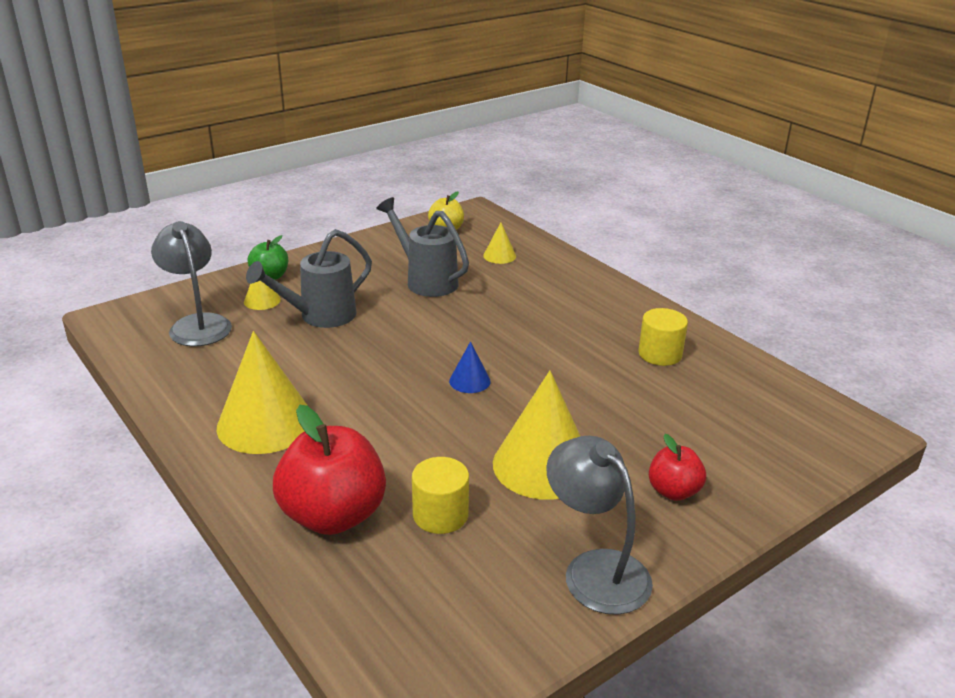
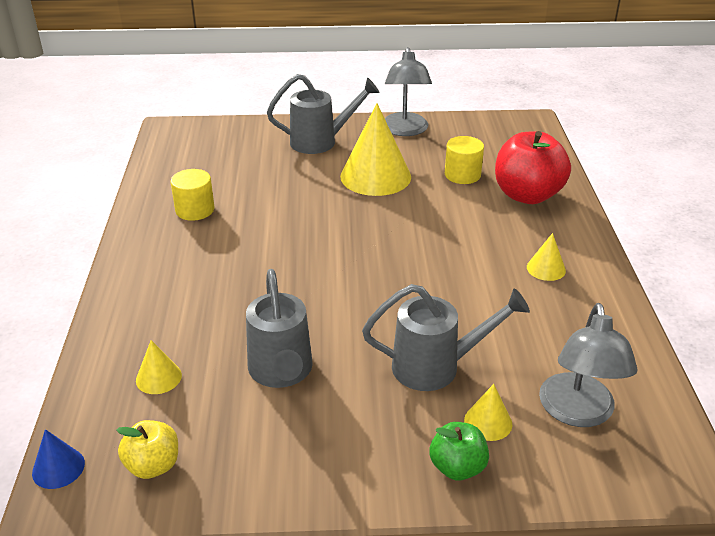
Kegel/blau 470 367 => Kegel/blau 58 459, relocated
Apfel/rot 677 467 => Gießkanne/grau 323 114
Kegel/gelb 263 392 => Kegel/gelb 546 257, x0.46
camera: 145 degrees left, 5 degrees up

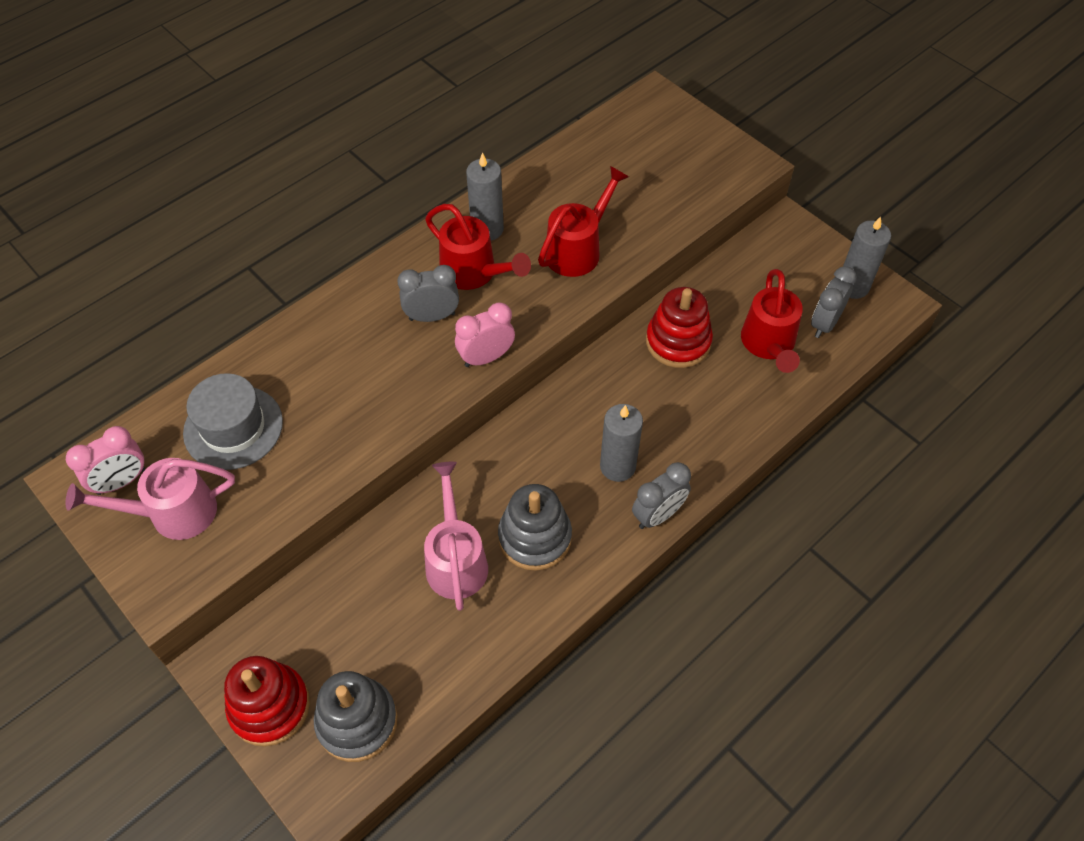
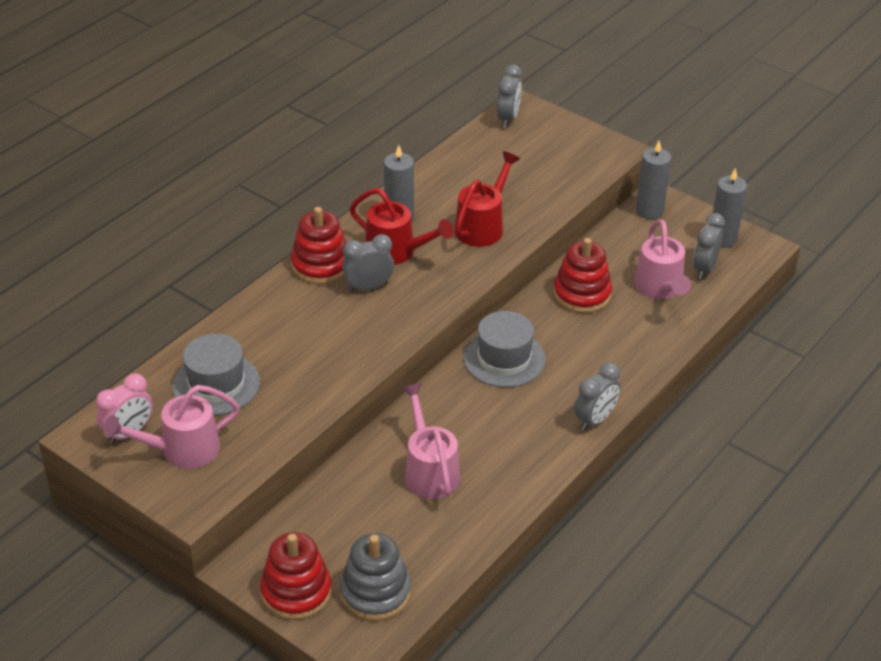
nothing => Stapelspielzeug/rot 318 245
nothing => Hut/grau 504 349
nothing => Wecker/grau 509 96
Gießkanne/rot 772 321 => Gießkanne/rosa 663 259
Kerze/grau 621 443 => Kerze/grau 653 180, relocated
Wecker/rosa 485 334 => nothing
Stapelspielzeug/grau 535 527 => nothing
camera: 10 degrees left, 15 degrees down

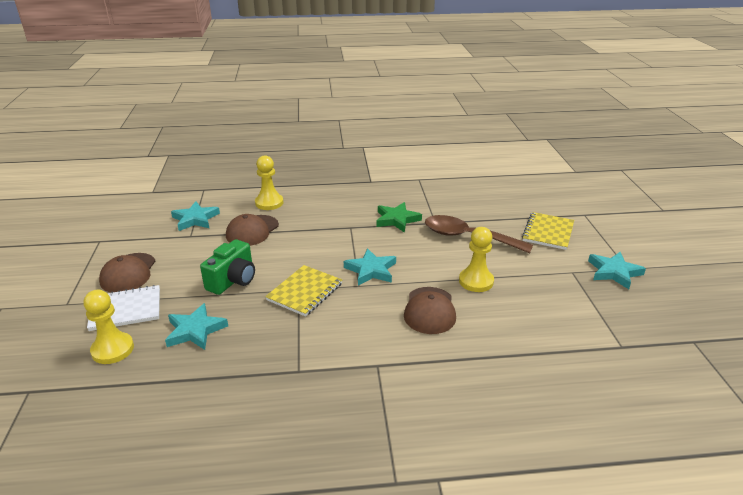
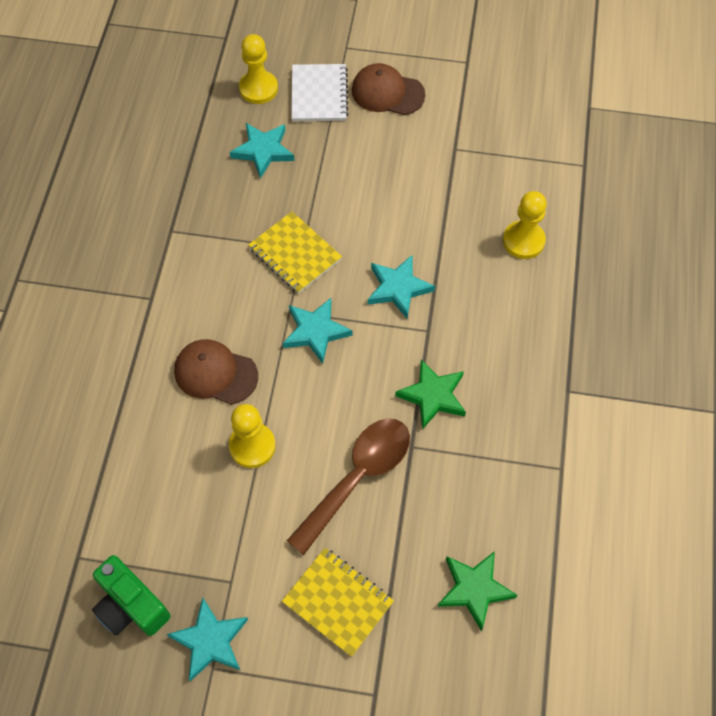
Kamera/grün 227 267 => Kamera/grün 131 595, relocated
Stern/türkis 195 216 => Stern/türkis 401 286, relocated
nothing => Stern/grün 477 591
Kappe/braun 252 230 => nothing
camera: 105 degrees right, 30 degrees up

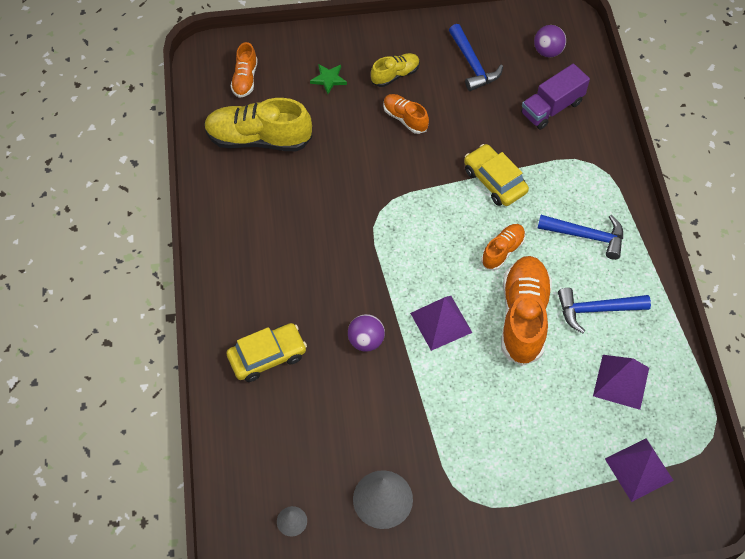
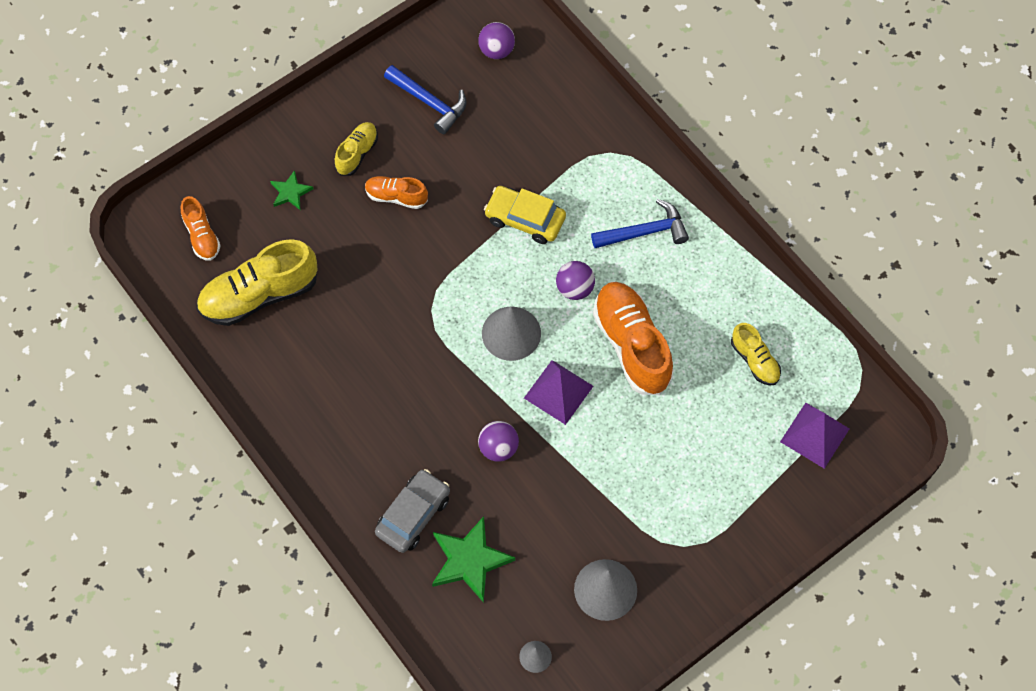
Auto/gelb 266 352 => Auto/grau 412 511
nothing => Stern/grün 473 559
nothing => Kegel/grau 511 334
Schuh/orange 503 247 => Ball/lila 575 280
Pyramide/lila 621 382 => Schuh/gelb 756 354
Lastwagen/lila 555 97 => nothing
Hammer/blau 604 310 => nothing
camera: 30 degrees left, 5 degrees up

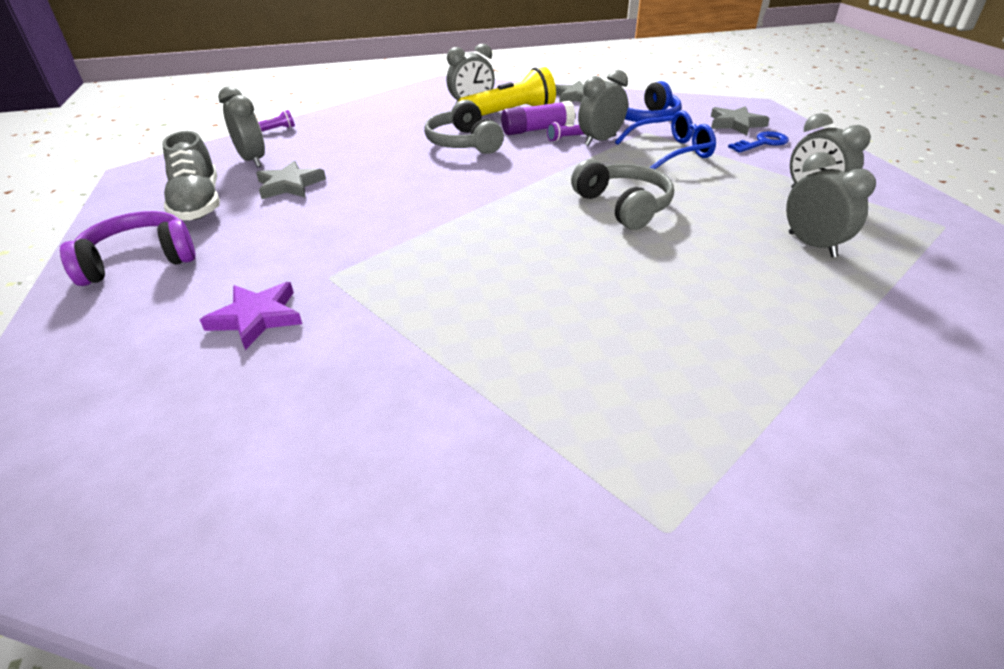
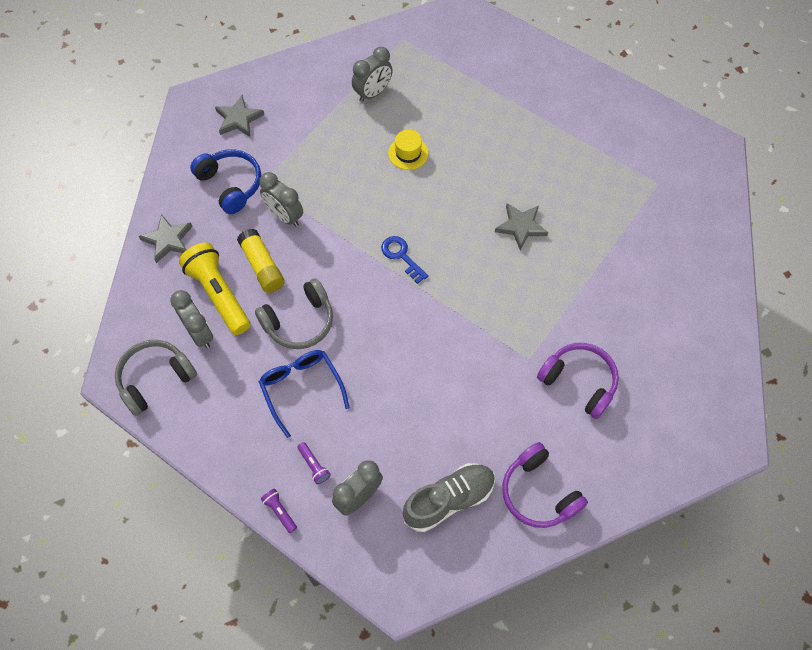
Kopfhörer/grau 622 194 => Kopfhörer/grau 156 378, relocated
Klebestift/lila 538 118 => Klebestift/gelb 261 261
Brille/blau 665 139 => Brille/blau 304 394, relocated
Taschenlampe/lila 566 132 => Taschenlampe/lila 314 463, relocated
Schlüssel/blau 758 142 => Schlüssel/blau 404 260, relocated
nothing => Hut/gelb 408 150
Stern/grau 291 180 => Stern/grau 521 226, relocated
Stern/lila 251 316 => Kopfhörer/lila 578 381
Wecker/grau 831 205 => nothing
camera: 100 degrees left, 25 degrees up

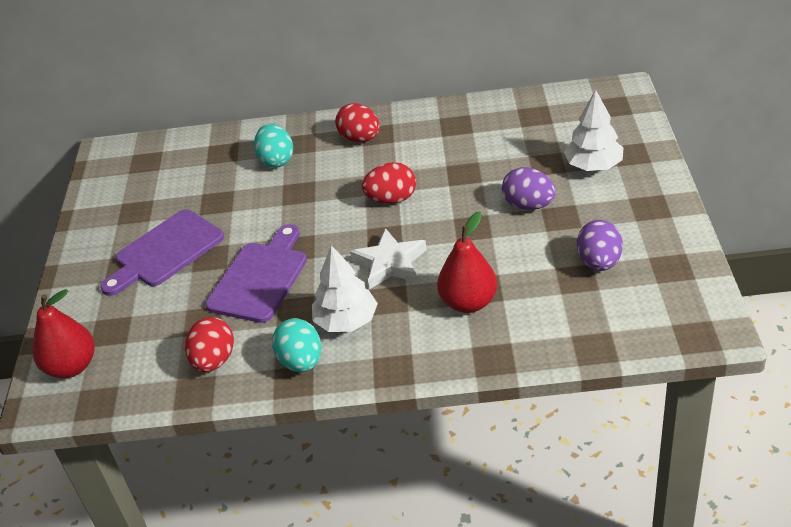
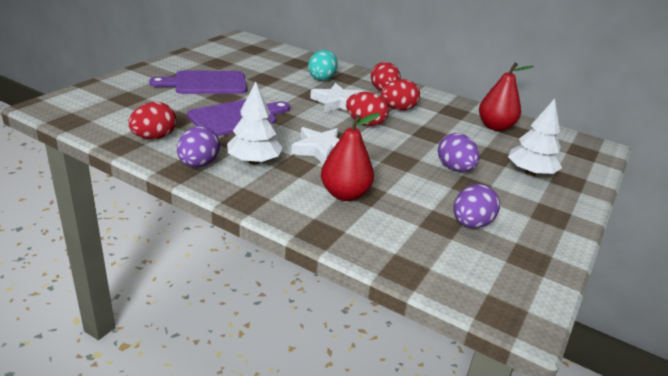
Ei/türkis 296 345 => Ei/lila 198 147
nothing => Stern/weiß 336 97
nothing => Ei/rot 400 94
Birne/rot 64 333 => Birne/rot 506 96, relocated
camera: 25 degrees right, 10 degrees down

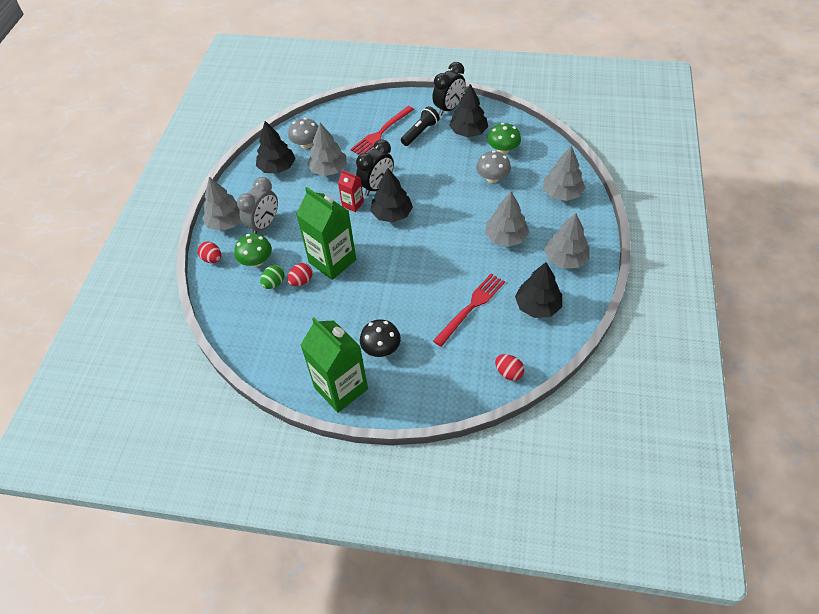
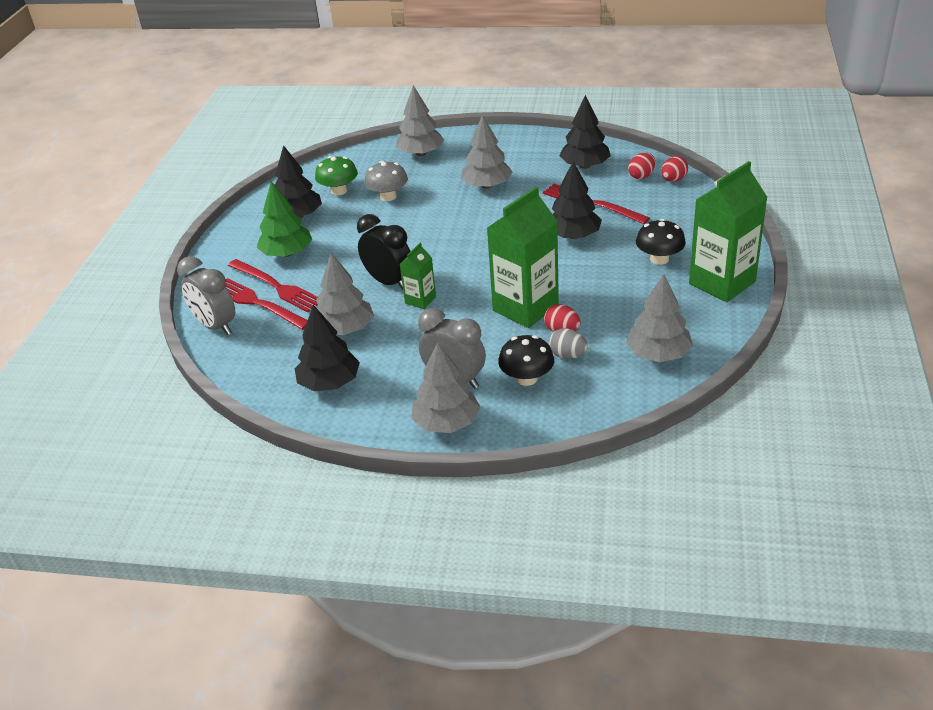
nothing => Wecker/grau 206 295
nothing => Gabel/rot 267 304
Taschenlampe/schwarz 420 126 => Baum/grün 284 219
Getränkekarton/rot 351 191 => Getränkekarton/grün 418 276
Pilz/grün 253 250 => Pilz/schwarz 526 360
Ei/grün 272 277 => Ei/grau 568 343
Baum/schwarz 391 195 => Baum/schwarz 577 200, relocated
Baum/grau 567 241 => Baum/grau 659 318, relocated
Ei/rot 209 252 => Ei/rot 641 165, relocated
Pilz/grau 303 133 => nothing
Wecker/schwarz 449 89 => nothing
camera: 90 degrees left, 15 degrees down

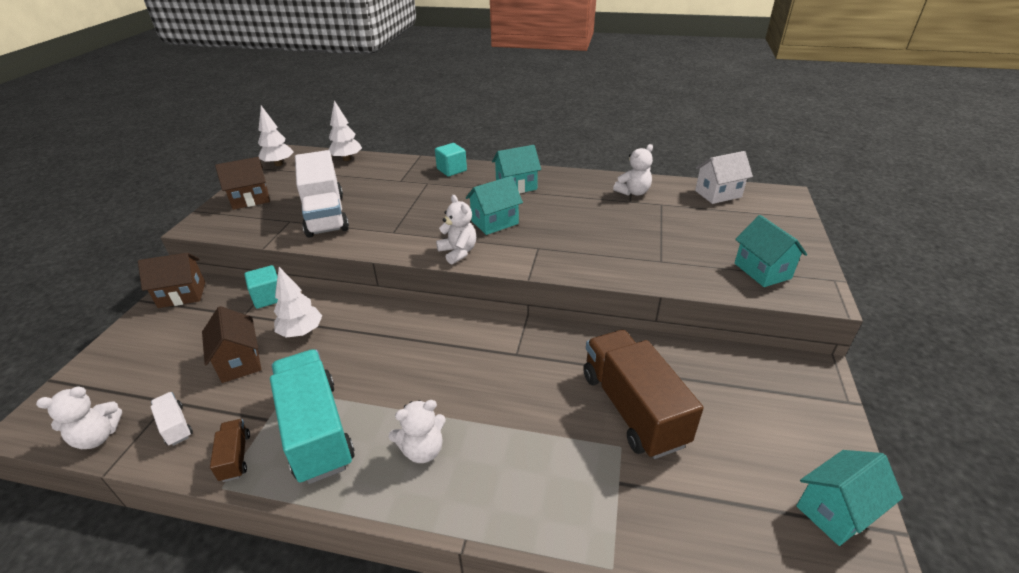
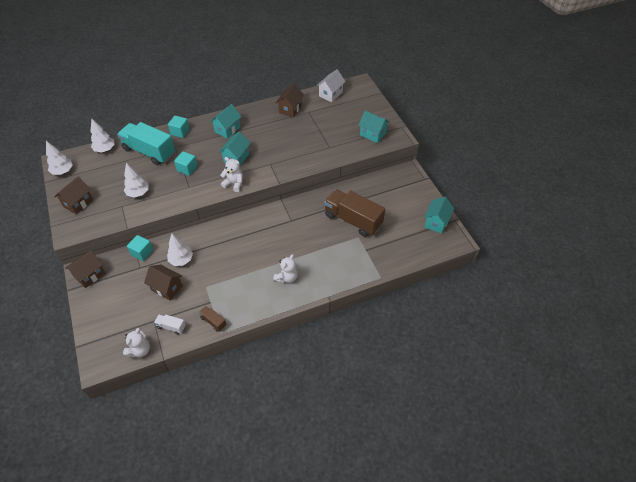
Lastwagen/türkis 312 416 => Lastwagen/türkis 146 143, relocated
Lastwagen/weiß 322 194 => Baum/weiß 136 180
nothing => Kubus/türkis 186 163
Teddybär/weiß 633 170 => Haus/braun 290 100
camera: 35 degrees left, 15 degrees up

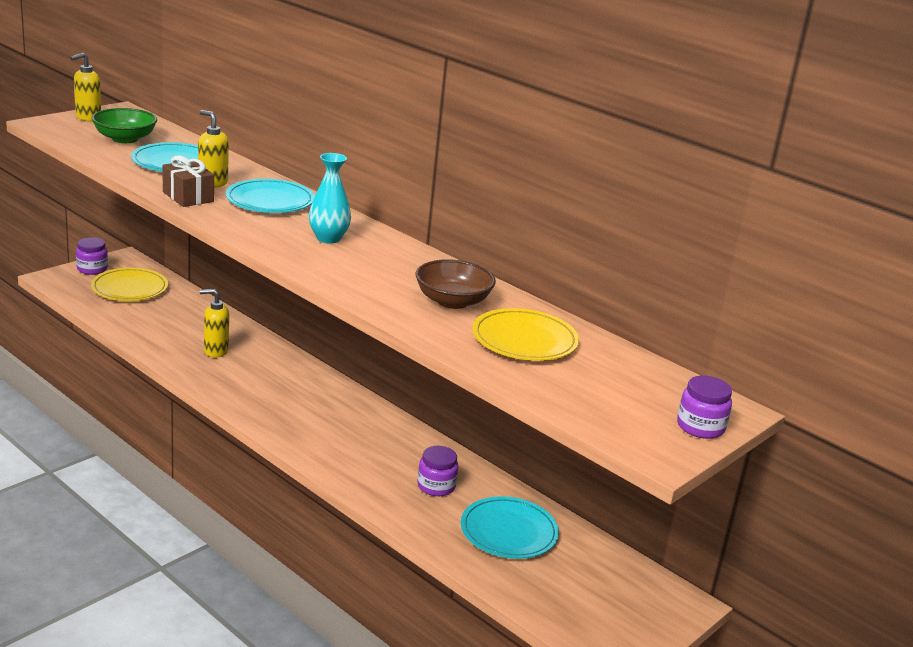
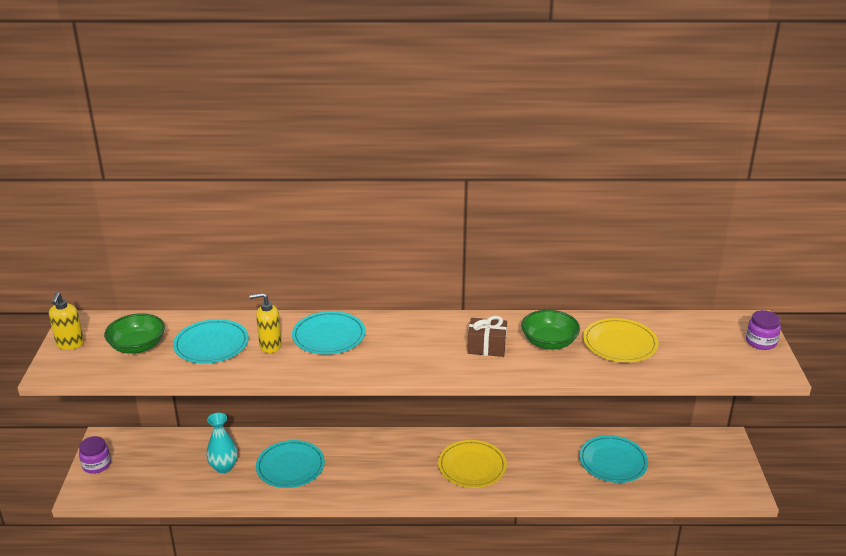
Vase/türkis 330 198 => Vase/türkis 222 442, relocated
Seifenspender/gelb 214 323 => Teller/türkis 290 464
Teller/gelb 129 284 => Teller/gelb 472 464, relocated
Geschenk/braun 188 181 => Geschenk/braun 487 336, relocated
Schüssel/braun 456 284 => Schüssel/grün 550 329
Einmachglas/lila 437 471 => nothing
camera: 40 degrees left, 5 degrees up

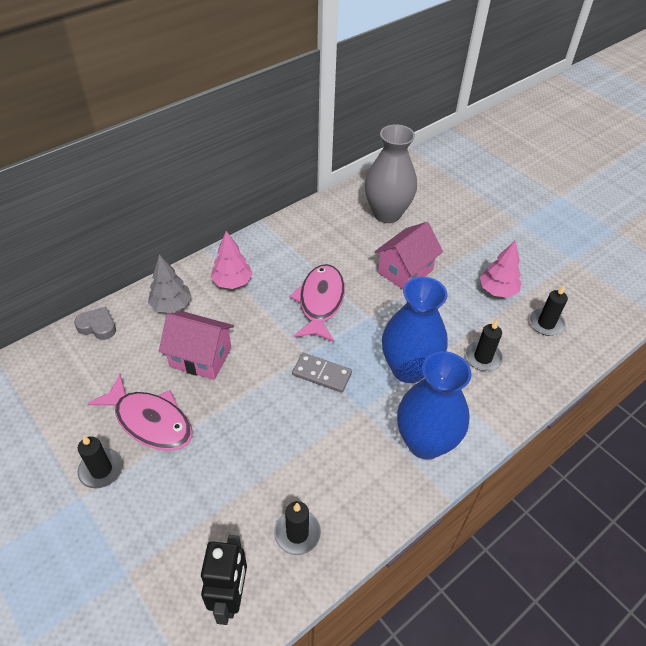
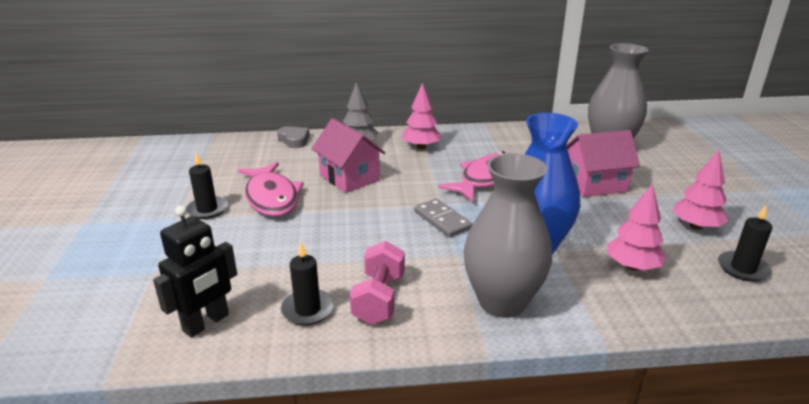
nothing => Hantel/rosa 377 283
Vase/blau 434 405 => Vase/grau 507 235
Kerze/schwarz 484 345 => Baum/rosa 636 227
camera: 35 degrees right, 20 degrees down

